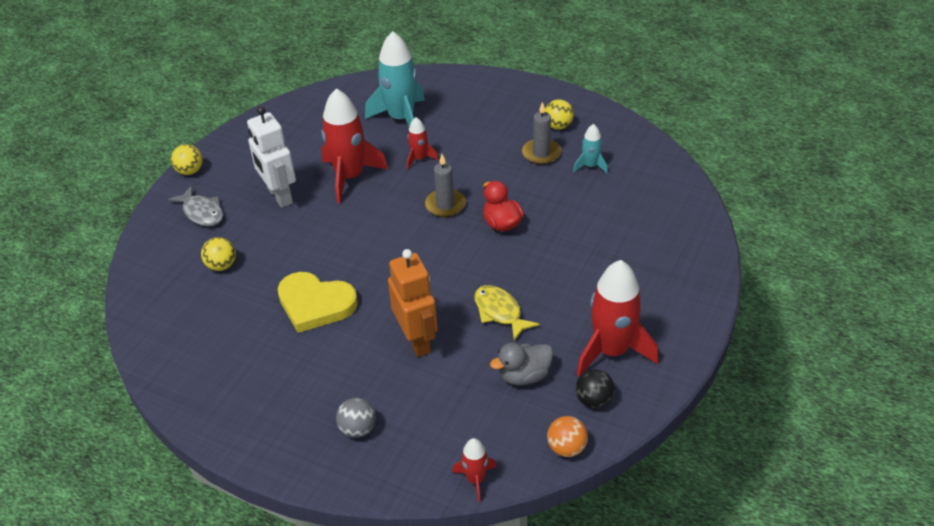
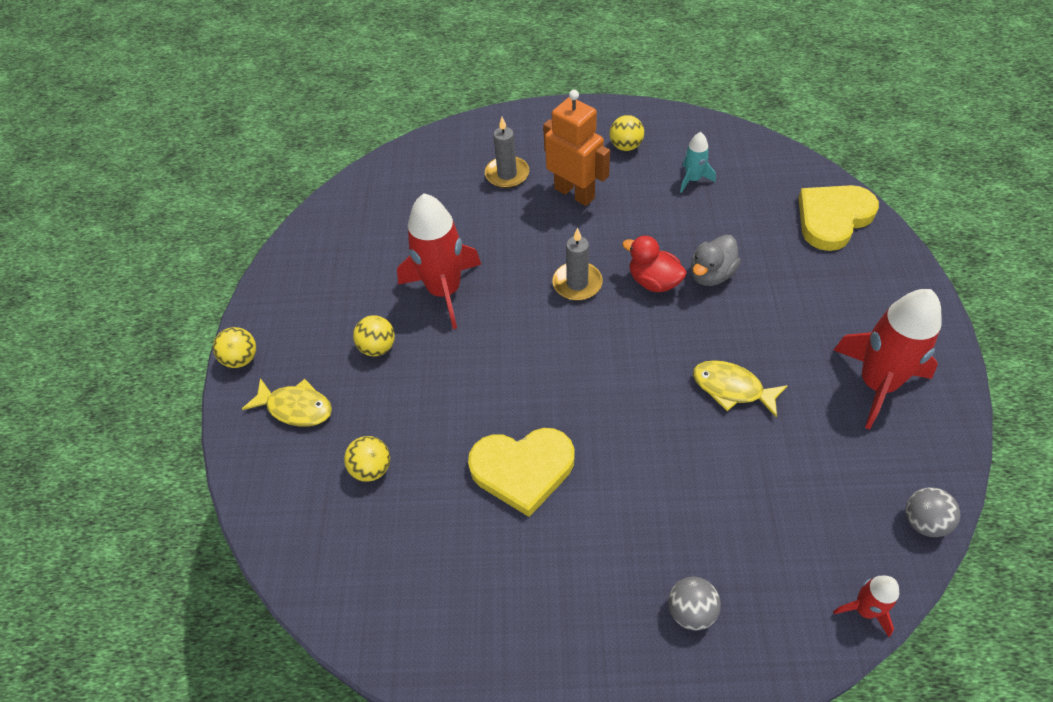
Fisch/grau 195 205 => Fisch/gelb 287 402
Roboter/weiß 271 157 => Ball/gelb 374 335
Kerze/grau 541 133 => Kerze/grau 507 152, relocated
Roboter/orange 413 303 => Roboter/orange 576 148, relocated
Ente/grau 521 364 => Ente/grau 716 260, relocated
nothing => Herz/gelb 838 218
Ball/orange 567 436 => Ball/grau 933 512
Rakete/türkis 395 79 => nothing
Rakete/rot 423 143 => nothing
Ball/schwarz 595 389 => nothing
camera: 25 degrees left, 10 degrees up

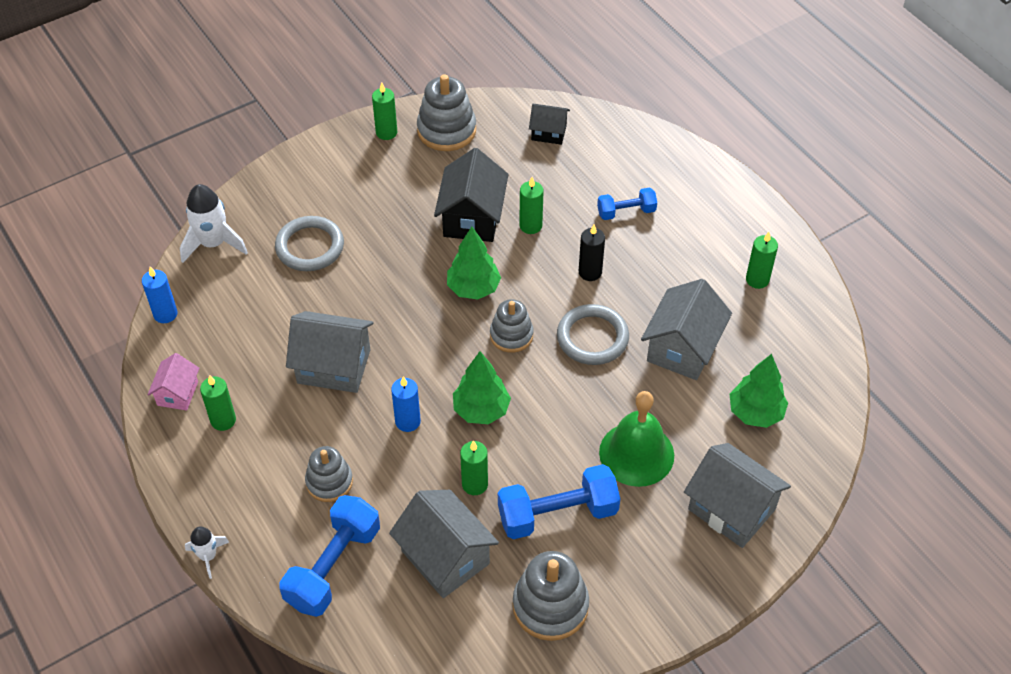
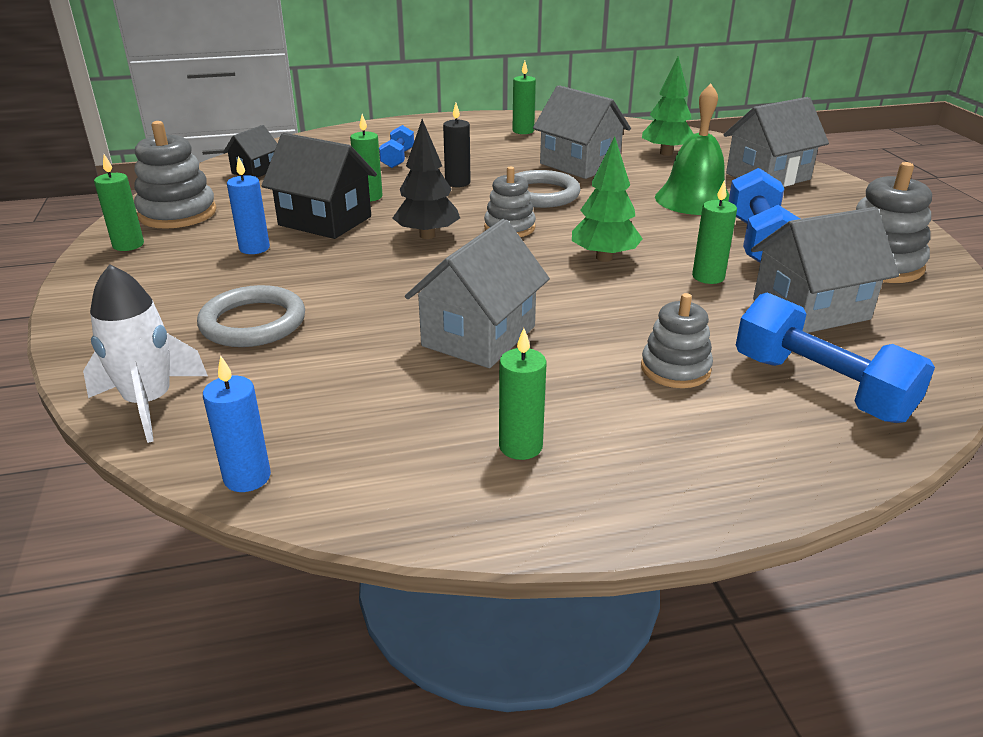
Kerze/blau 406 404 => Kerze/blau 248 205, relocated
Baum/grün 474 263 => Baum/schwarz 426 179
Haus/rosa 174 382 => nothing
Rakete/weiß 207 553 => nothing
camera: 70 degrees left, 20 degrees down

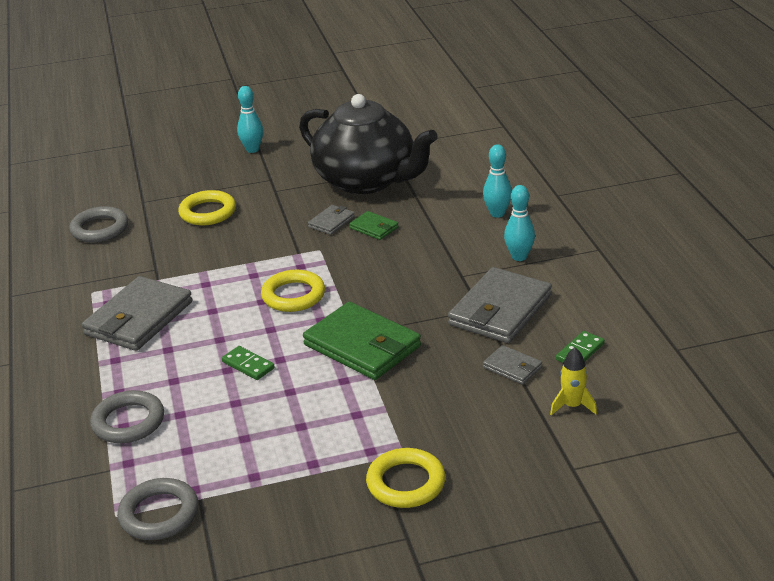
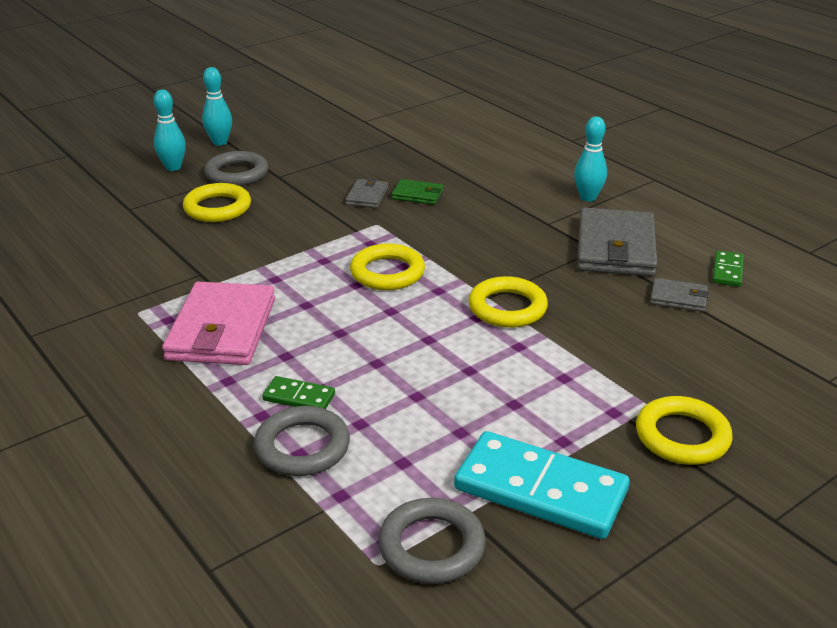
Bowlingkegel/türkis 497 181 => Bowlingkegel/türkis 170 130, relocated
Geldbörse/grau 137 313 => Geldbörse/rosa 218 323
Ring/grau 98 224 => Ring/grau 236 168, relocated
Dominostein/grün 248 363 => Dominostein/grün 298 392, relocated
nothing => Dominostein/türkis 542 485
Geldbörse/grün 362 341 => Ring/gelb 508 302
Teekanne/schwarz 368 144 => nothing
Rakete/gelb 573 382 => nothing
camera: 25 degrees left, 0 degrees up

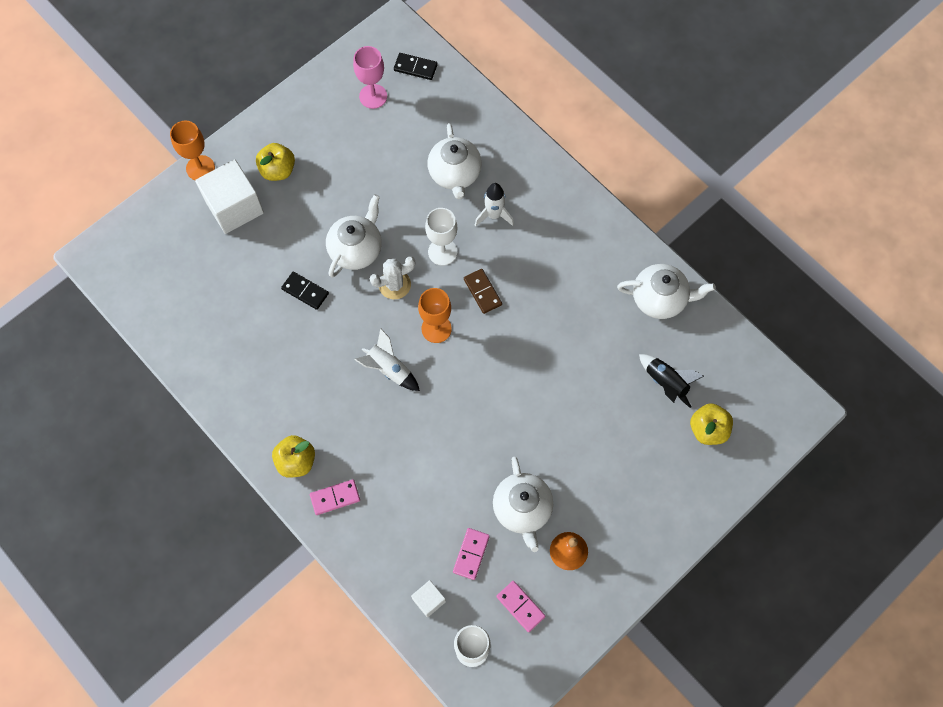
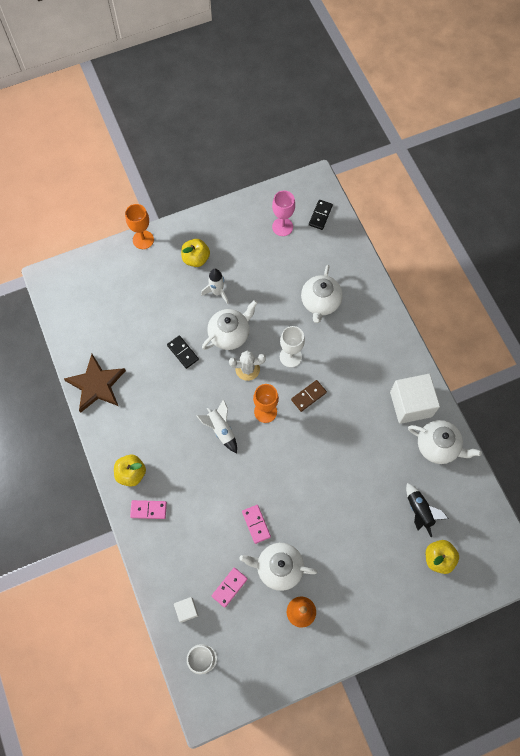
nothing => Stern/braun 95 383
Rakete/weiß 494 204 => Rakete/weiß 215 286, relocated
Teekanne/weiß 523 504 => Teekanne/weiß 278 567, 90 degrees clockwise
Dominostein/rosa 521 606 => Dominostein/rosa 256 524, relocated
Dominostein/braun 483 291 => Dominostein/braun 309 396, 60 degrees clockwise
Dominostein/schwarz 415 66 => Dominostein/schwarz 321 215, 75 degrees clockwise
Kubus/weiß 229 196 => Kubus/weiß 415 399, relocated
camera: 20 degrees right, 0 degrees up

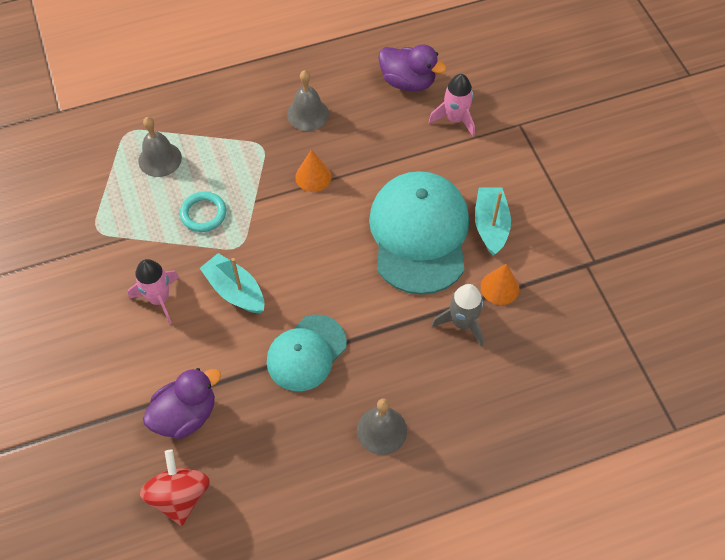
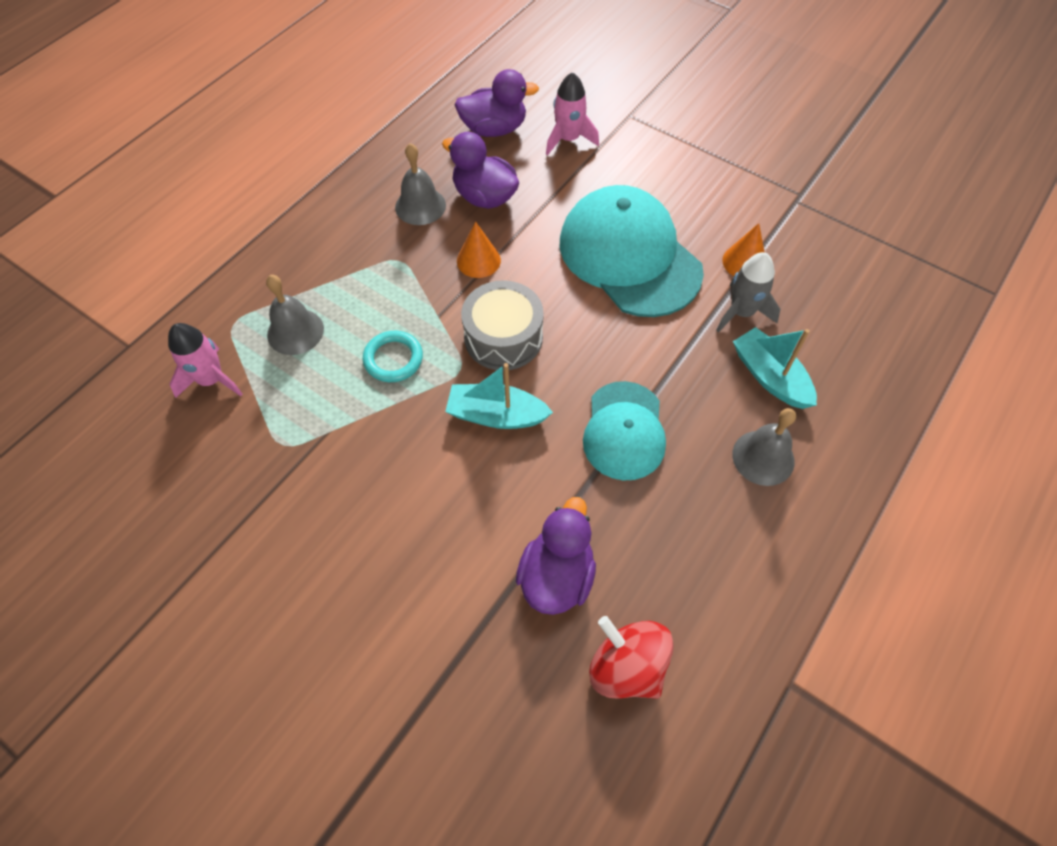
Rakete/rosa 154 291 => Rakete/rosa 205 360, relocated
nothing => Ente/lila 480 170
nothing => Trommel/grau 502 325
Boot/türkis 493 221 => Boot/türkis 775 368, relocated
camera: 35 degrees left, 0 degrees up

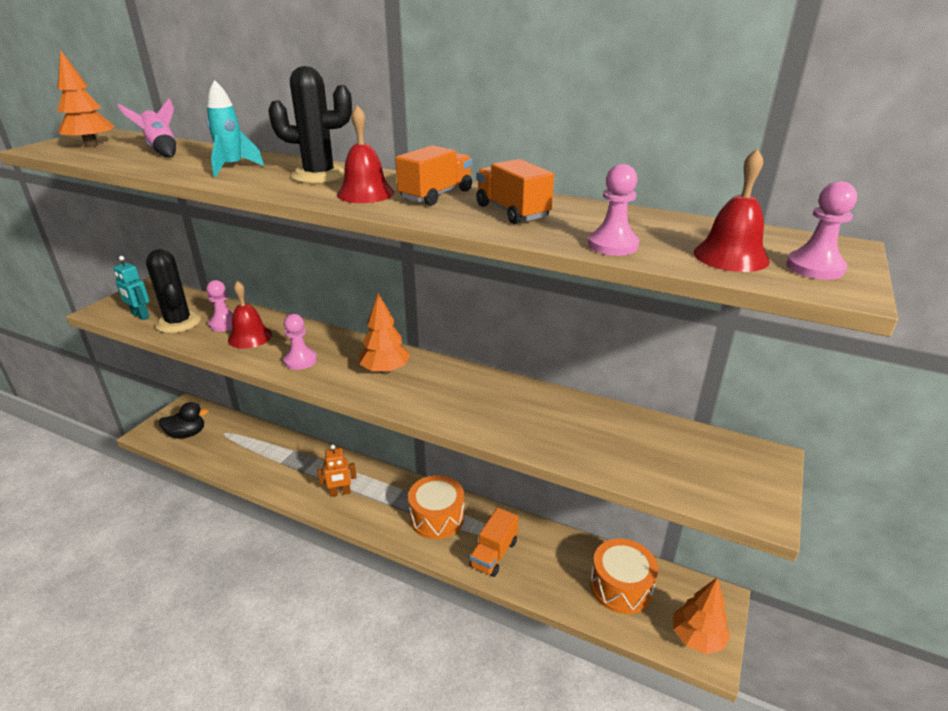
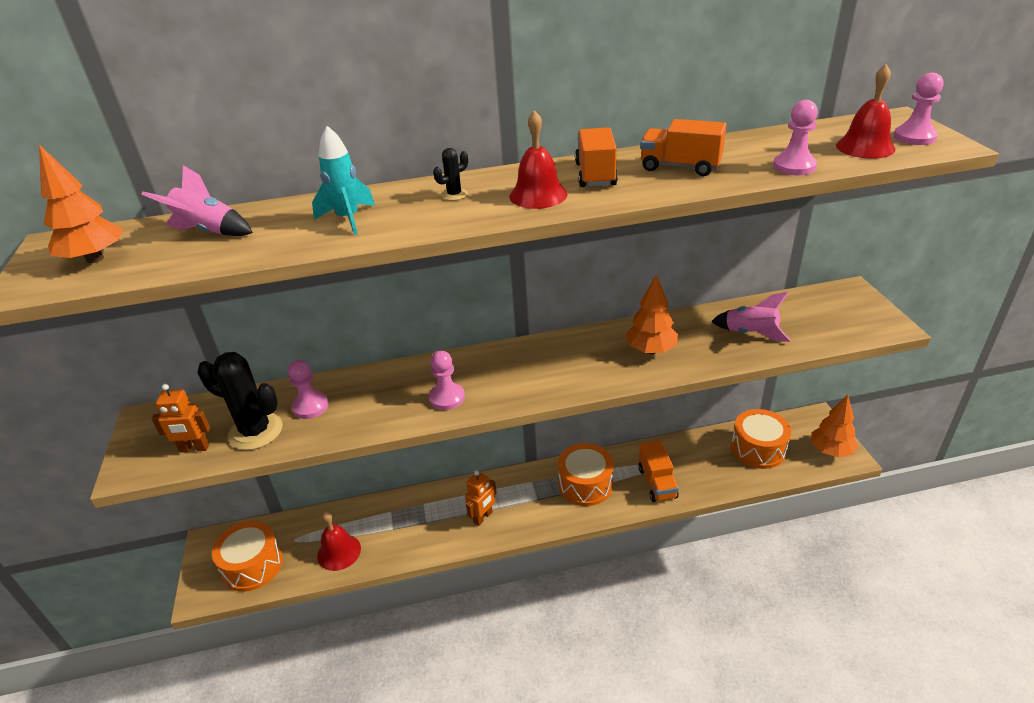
Roboter/türkis 131 288 => Roboter/orange 181 418
Ente/schwarz 184 420 => Trommel/orange 247 556
Glocke/rot 250 315 => Glocke/rot 339 541, relocated
Kaktus/schwarz 310 125 => Kaktus/schwarz 450 174, x0.44
Baum/orange 384 333 => Baum/orange 651 314, relocated
nothing => Rakete/rosa 751 317
camera: 35 degrees left, 5 degrees up

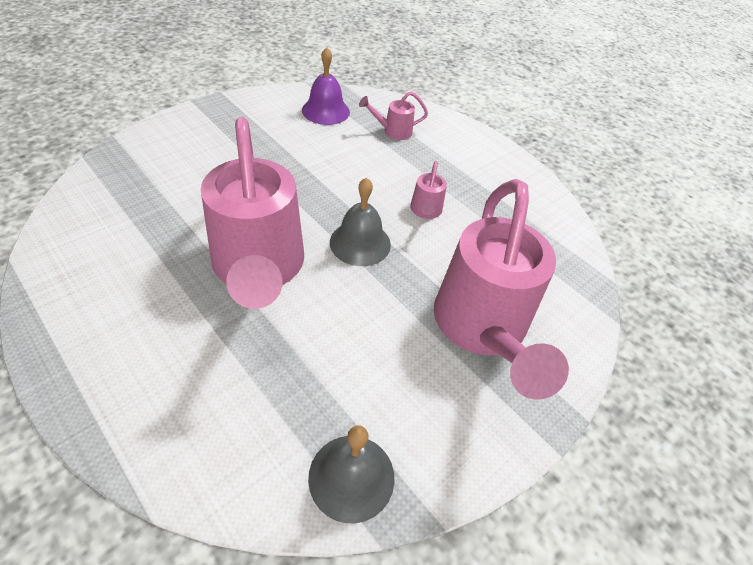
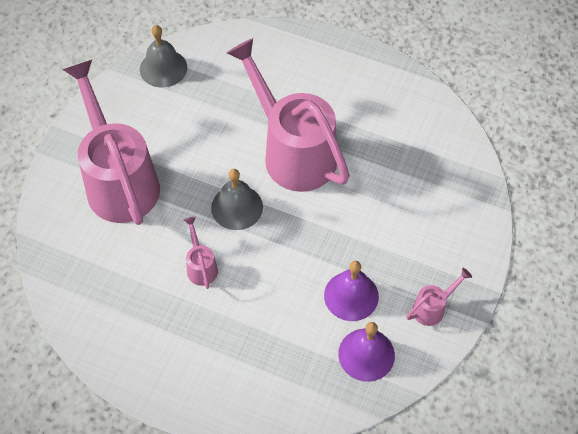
nothing => Glocke/lila 351 291
Gießkanne/rosa 393 115 => Gießkanne/rosa 439 297, relocated
camera: 160 degrees right, 10 degrees up

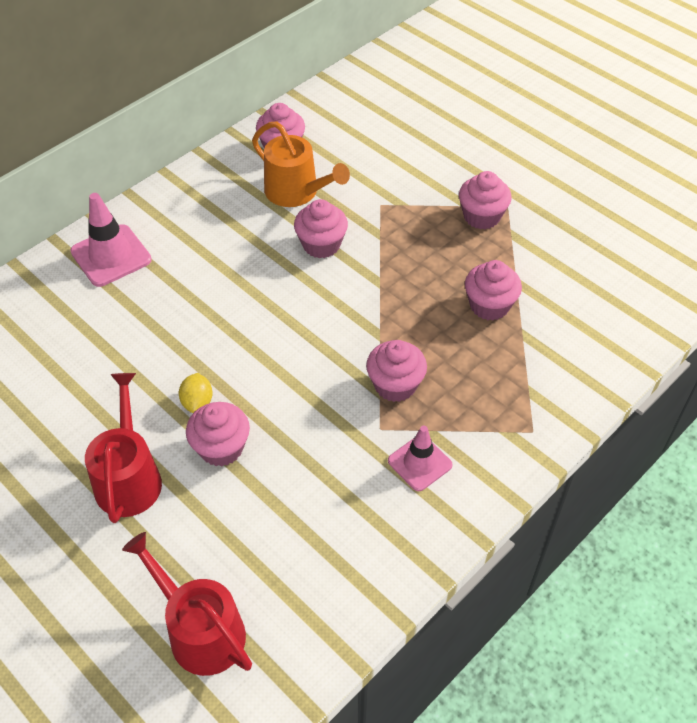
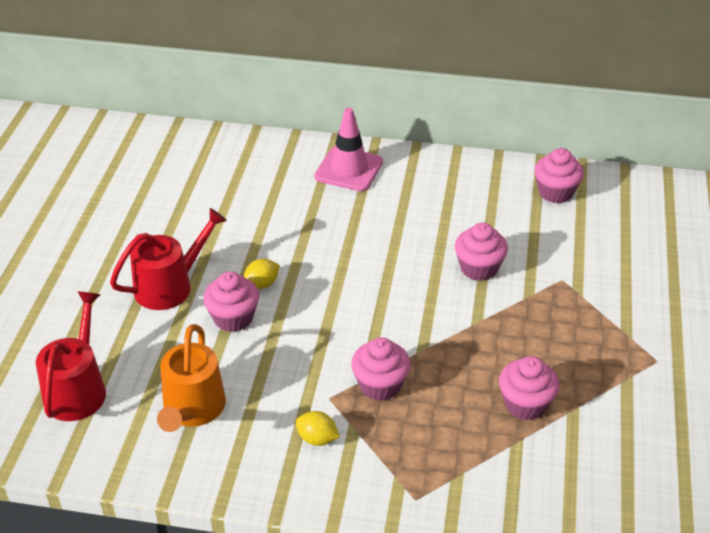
Gießkanne/orange 301 164 => Gießkanne/orange 191 378, relocated
Leitkegel/rosa 420 458 => Zitrone/gelb 317 428
Muffin/rosa 485 200 => nothing
camera: 55 degrees right, 10 degrees down

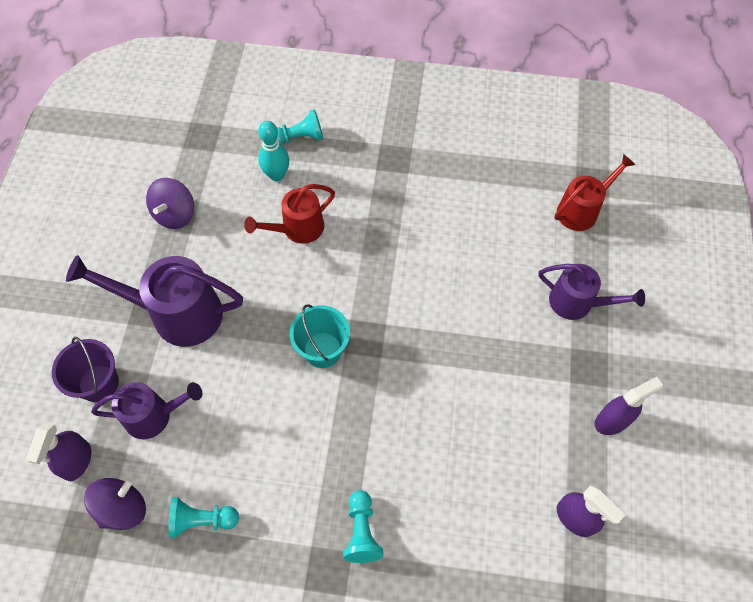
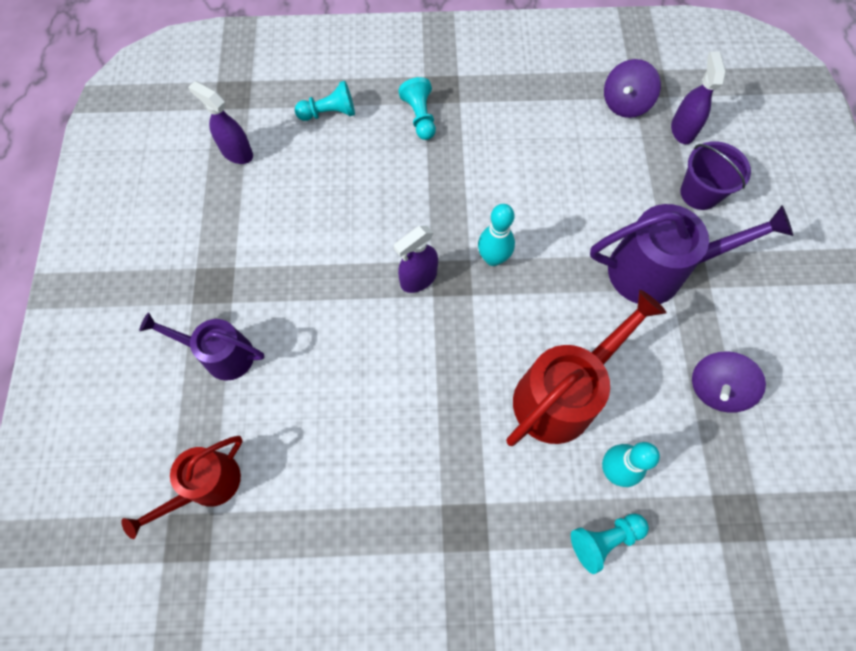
Bauer/türkis 203 518 => Bauer/türkis 325 101, relocated
Sprühflasche/lila 629 406 => Sprühflasche/lila 416 259, relocated
Eimer/türkis 320 336 => Bowlingkegel/türkis 496 235
Gießkanne/rot 289 214 => Gießkanne/rot 586 368, x1.58
Kreisel/lila 170 203 => Kreisel/lila 729 382, 150 degrees counterclockwise
Gießkanne/lila 146 410 => nothing
camera: 170 degrees right, 5 degrees up

